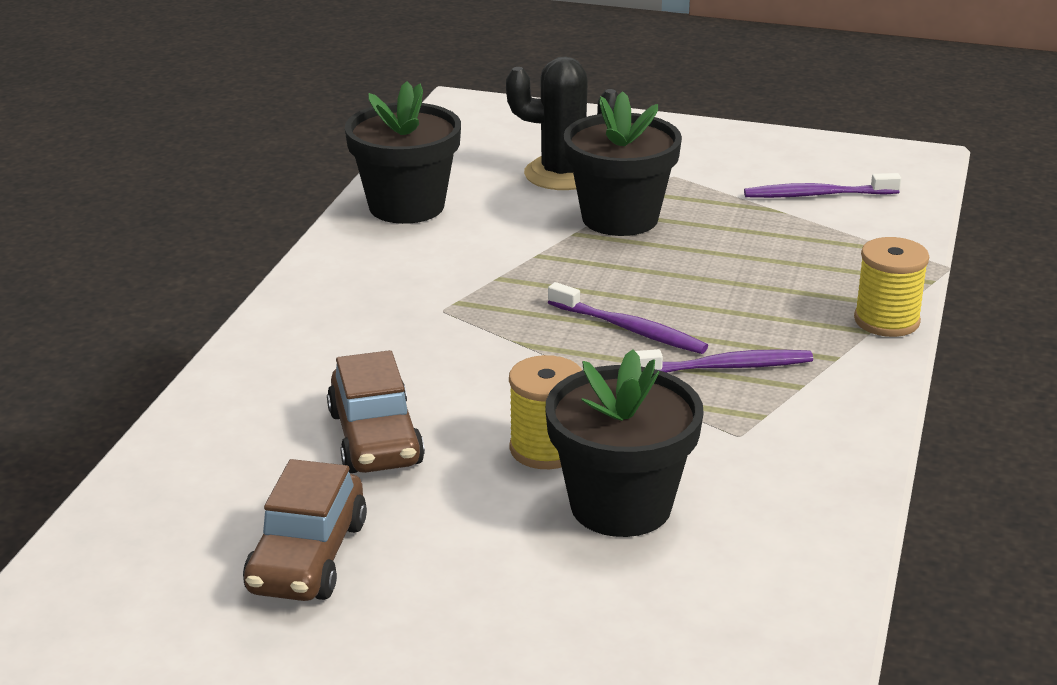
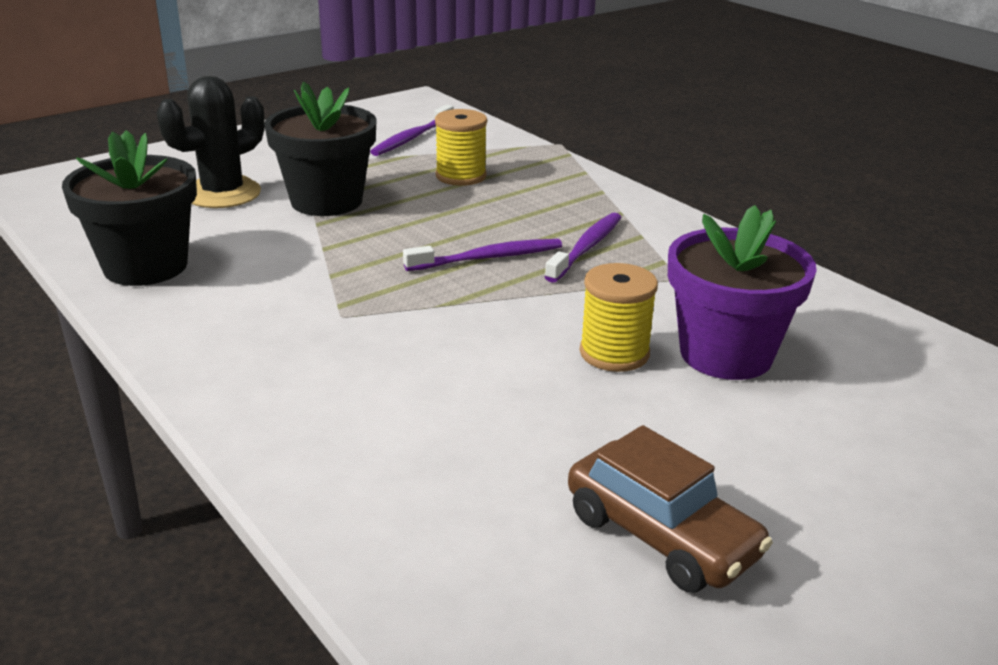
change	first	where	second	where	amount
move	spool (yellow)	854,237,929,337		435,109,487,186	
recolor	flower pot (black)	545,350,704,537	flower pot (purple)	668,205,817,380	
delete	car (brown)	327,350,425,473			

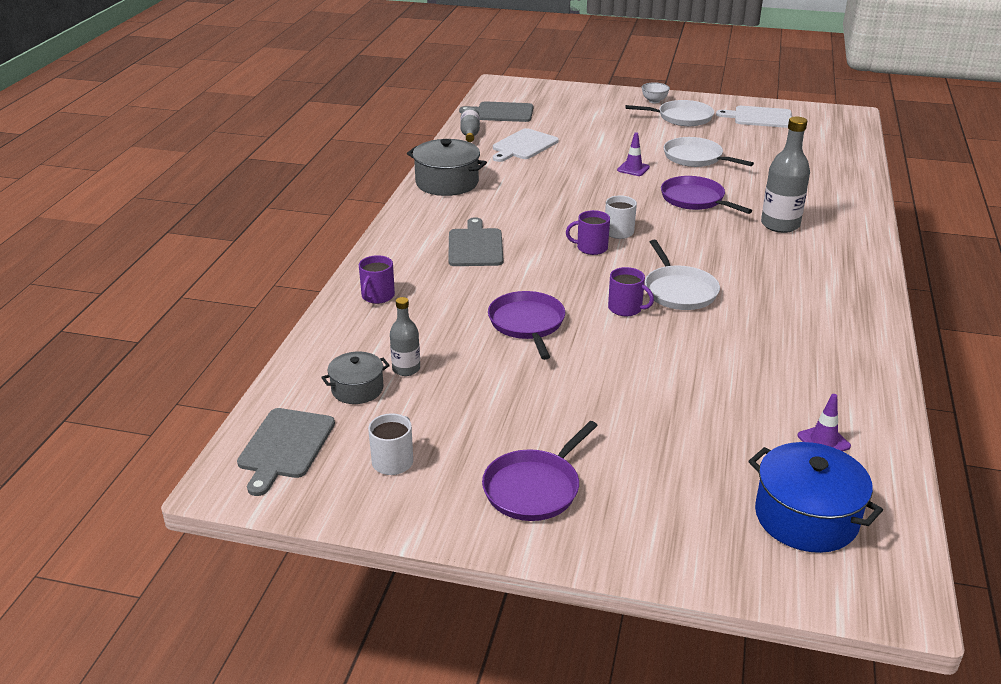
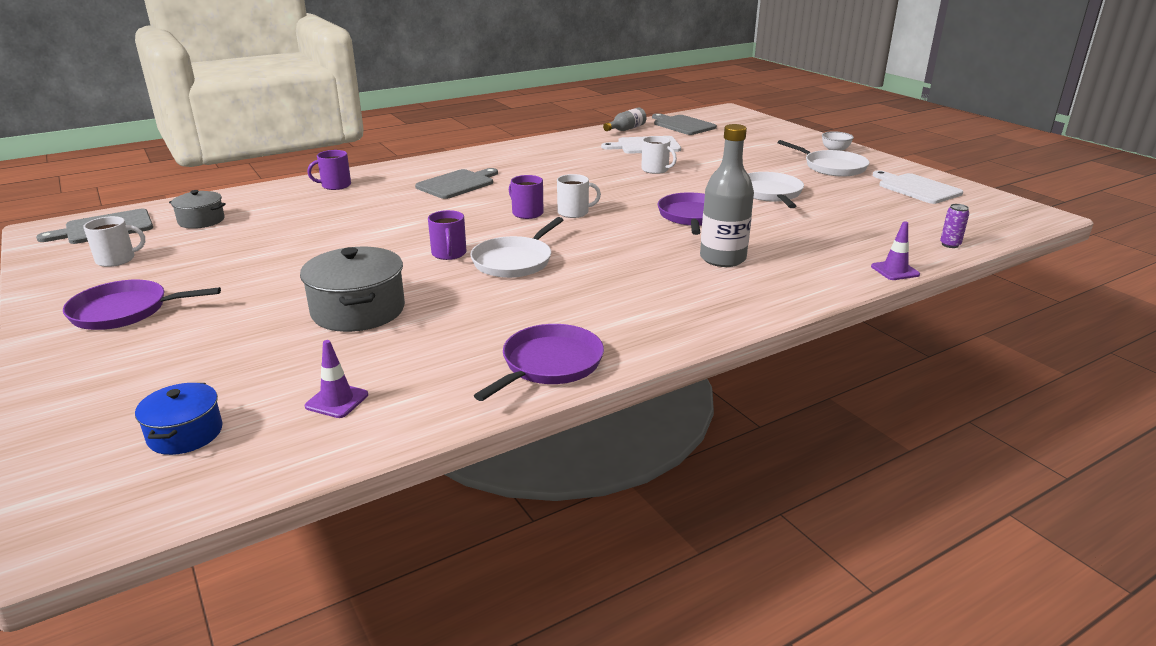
change	first	where	second	where	amount
resize	pot (blue)	749,442,883,553		135,383,223,455	x0.60
move	pot (grey)	407,139,487,196		300,247,405,332	
move	pan (purple)	488,291,565,360		474,324,604,401	
insert			mug (white)	641,136,677,174	
move	traffic cone (purple)	617,132,650,176		871,221,920,280	
insert			can (purple)	940,204,969,248	
delete	bottle (grey)	390,297,420,376			

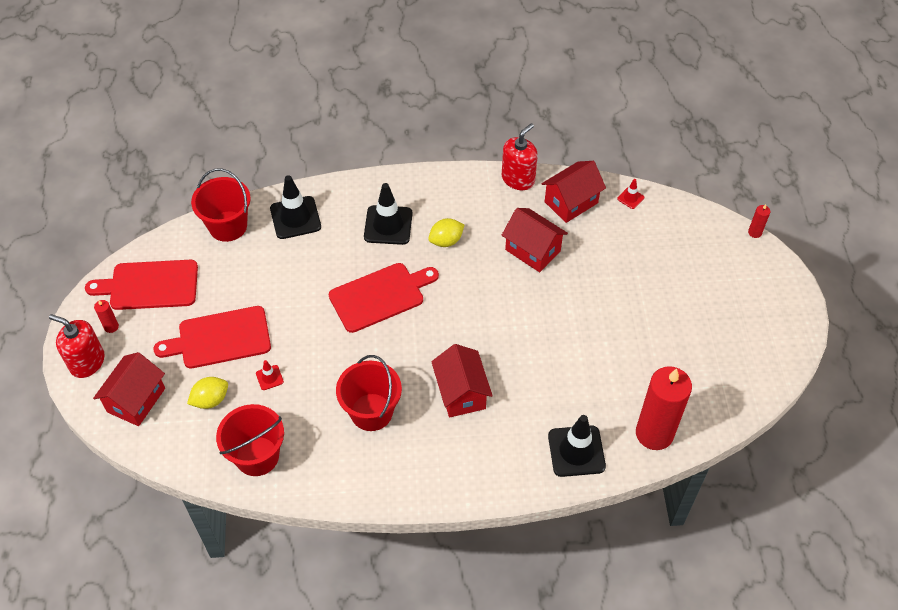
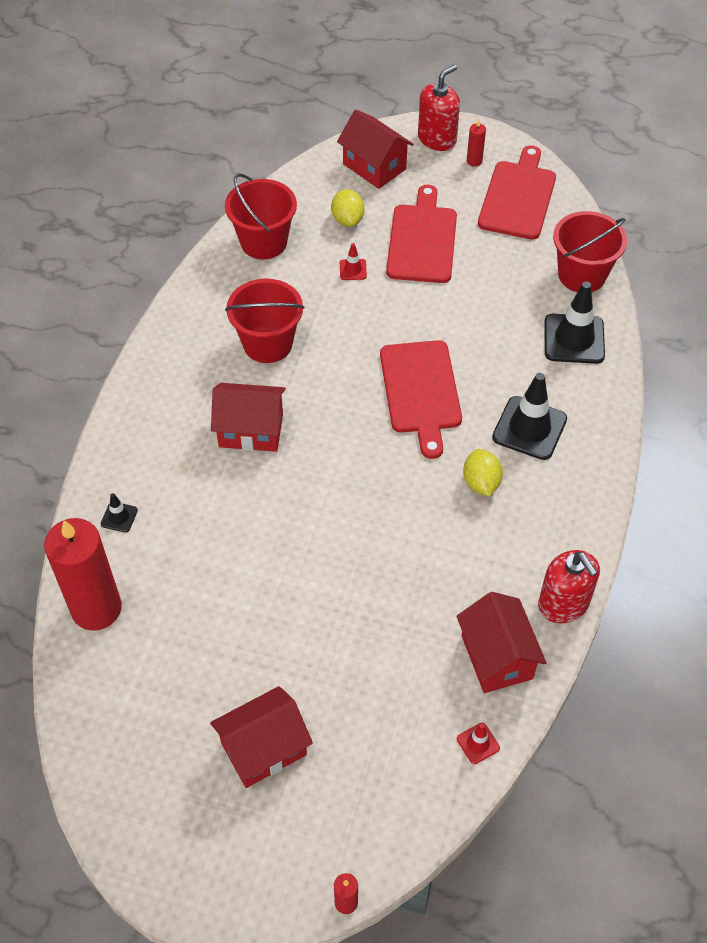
change	first	where	second	where	amount
resize	traffic cone (black)	548,415,606,477		101,493,138,533	x0.47
move	house (red)	502,208,568,272		210,686,313,788	

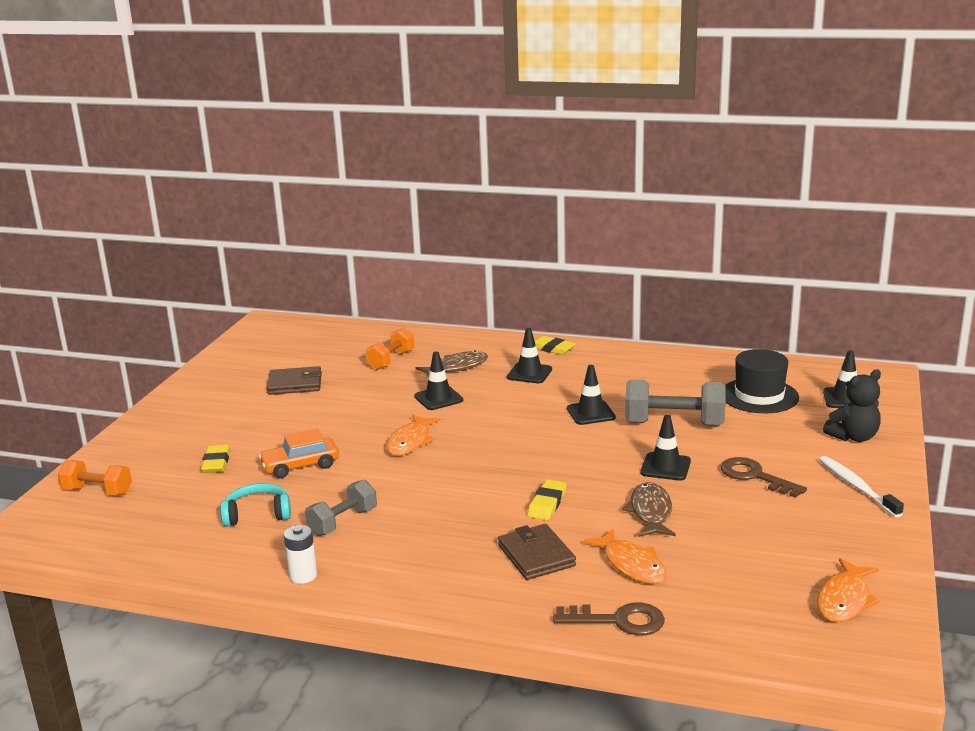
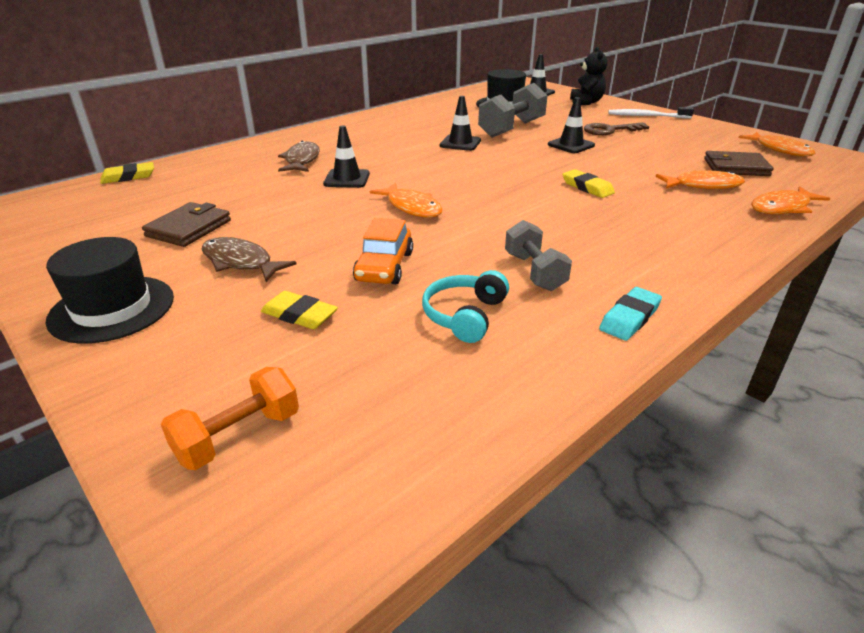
change	first	where	second	where	amount
insert			hat (black)	46,237,174,344	
move	eraser (yellow)	535,336,576,355		100,162,154,184	
move	fish (brown)	623,482,676,537		202,237,296,282	
replace	battery (white)	284,525,317,584	eraser (turquoise)	599,287,662,341	
move	wallet (brown)	498,524,576,580		704,151,774,176	
replace	key (brown)	553,603,665,636	fish (orange)	751,186,830,215	
delete	dumbbell (orange)	366,327,415,370			
delete	traffic cone (black)	507,328,552,383			

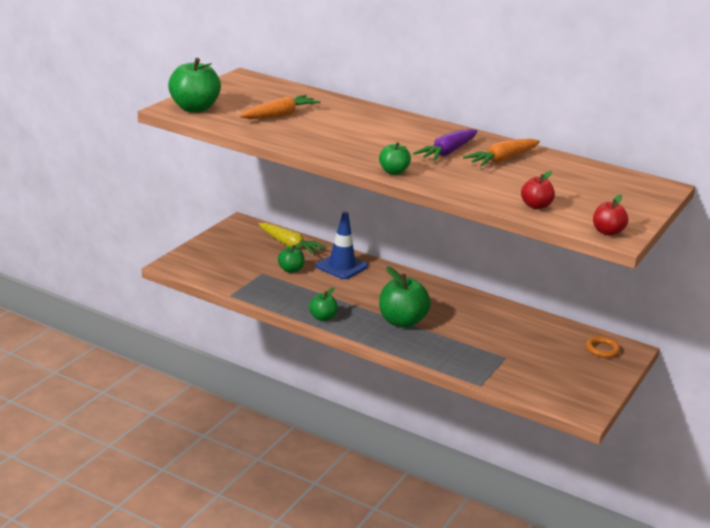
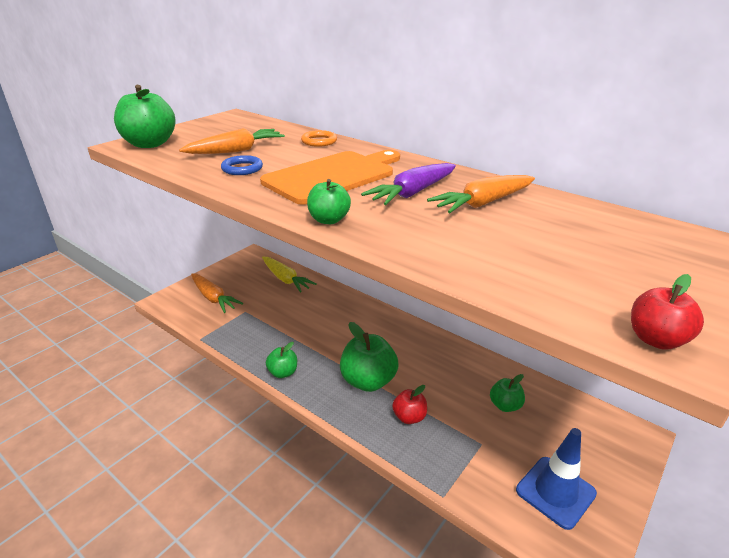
change	first	where	second	where	amount
insert			carrot (orange)	191,273,243,313	
insert			ring (blue)	221,155,263,175	
insert			cutting board (orange)	260,150,400,205	
move	ring (orange)	586,336,620,358		301,130,337,147	
move	apple (red)	521,171,555,209		392,385,427,424	
move	apple (green)	278,242,305,273		490,374,525,412	
move	traffic cone (blue)	316,212,368,279		516,428,597,530	

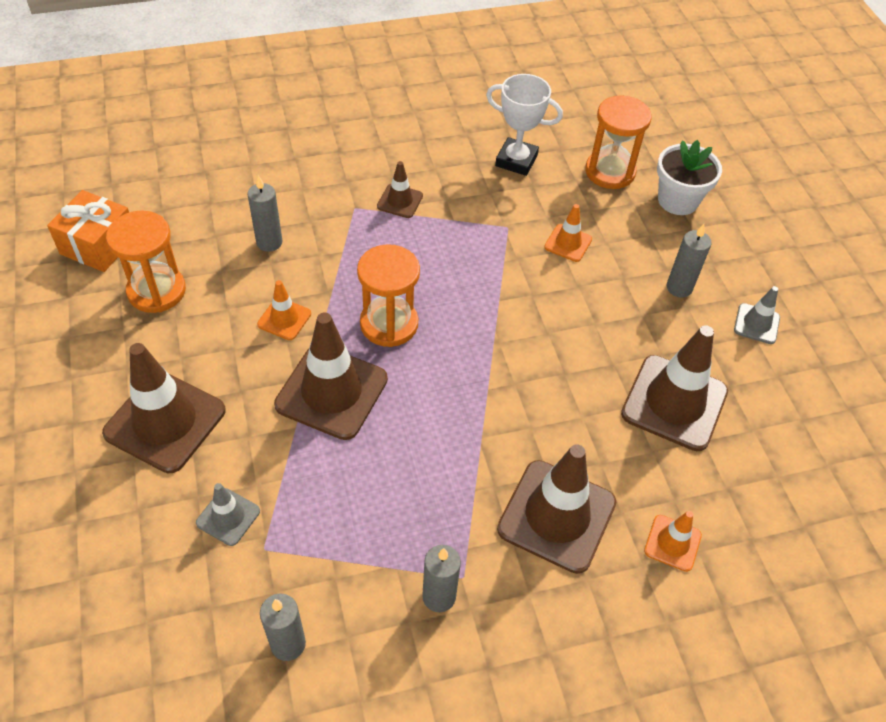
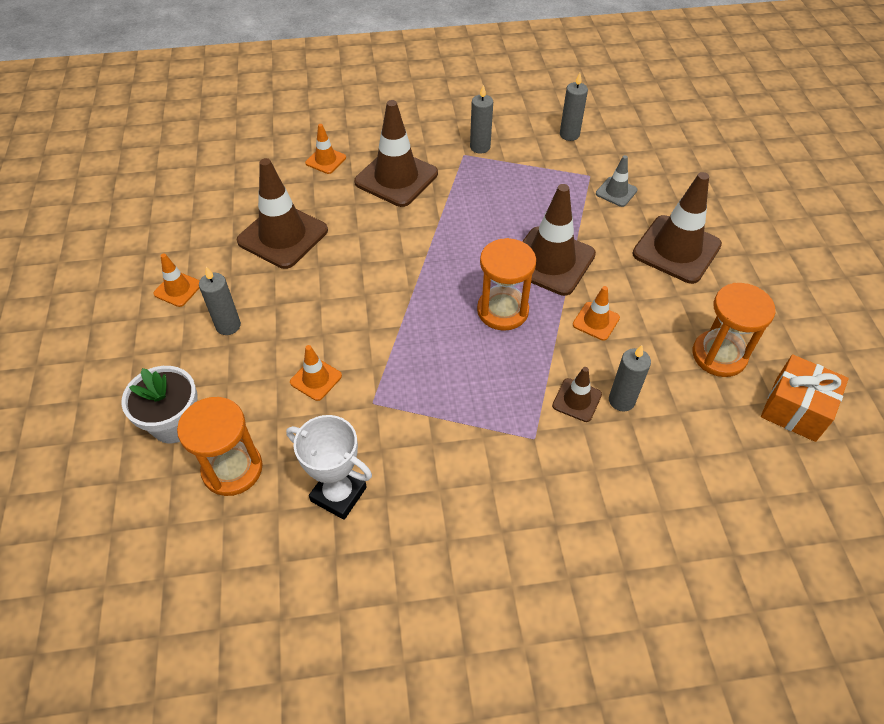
change	first	where	second	where	amount
recolor	traffic cone (grey)	734,286,780,344	traffic cone (orange)	153,253,200,307	
move	traffic cone (brown)	377,161,423,218		552,367,602,422	

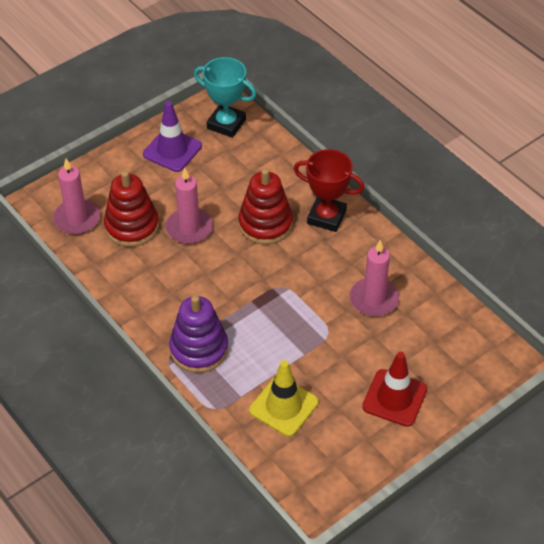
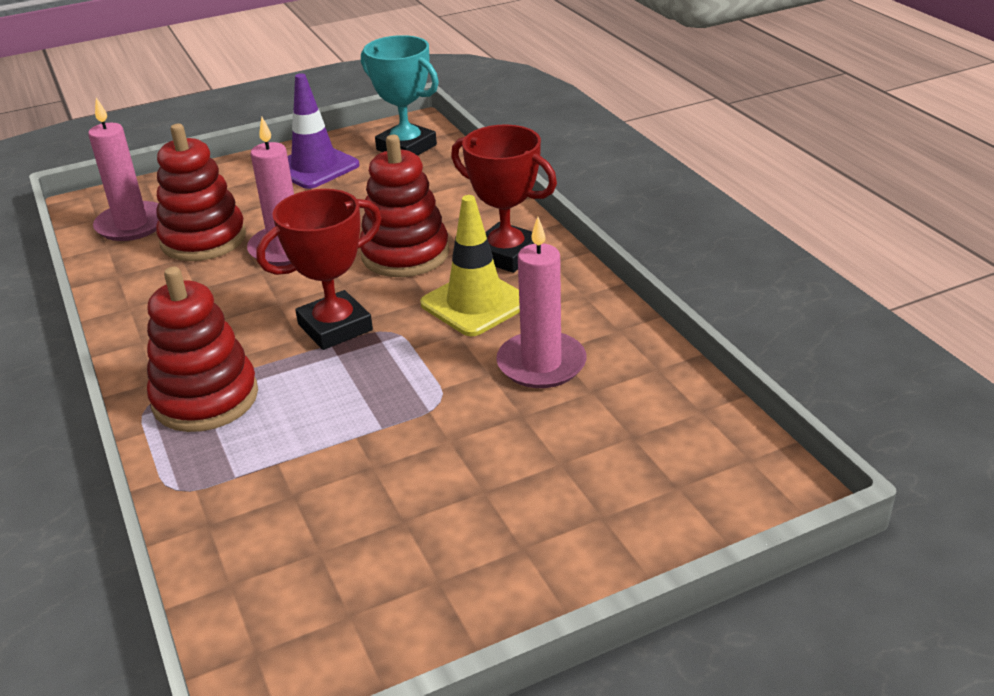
change	first	where	second	where	amount
recolor	stacking toy (purple)	169,295,228,373	stacking toy (red)	147,267,258,432	
insert			trophy (red)	256,189,382,350	
move	traffic cone (yellow)	249,360,319,437		420,195,520,336	
delete	traffic cone (red)	362,352,427,427			

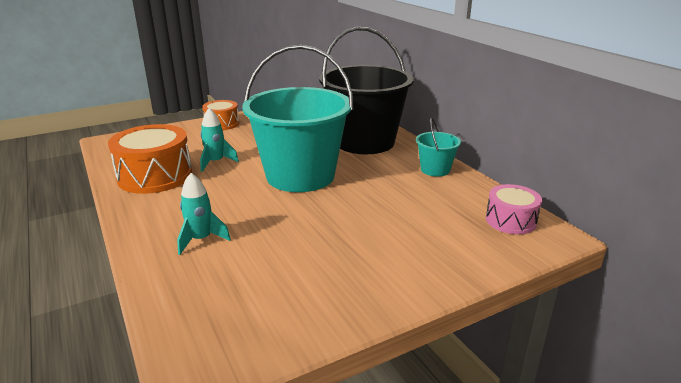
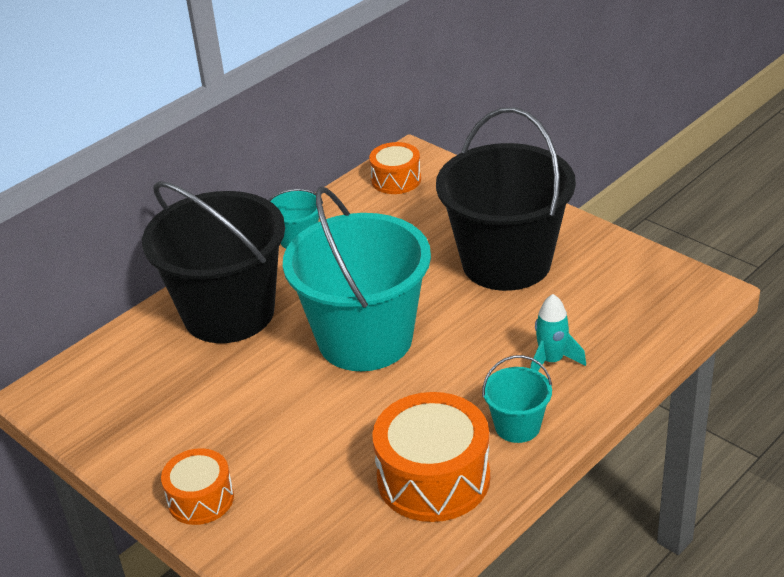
change	first	where	second	where	amount
recolor	drum (pink)	486,184,542,234	drum (orange)	369,142,421,194	
insert			bucket (black)	436,107,576,291	
insert			bucket (turquoise)	482,355,552,443	
delete	rocket (turquoise)	200,108,239,172			

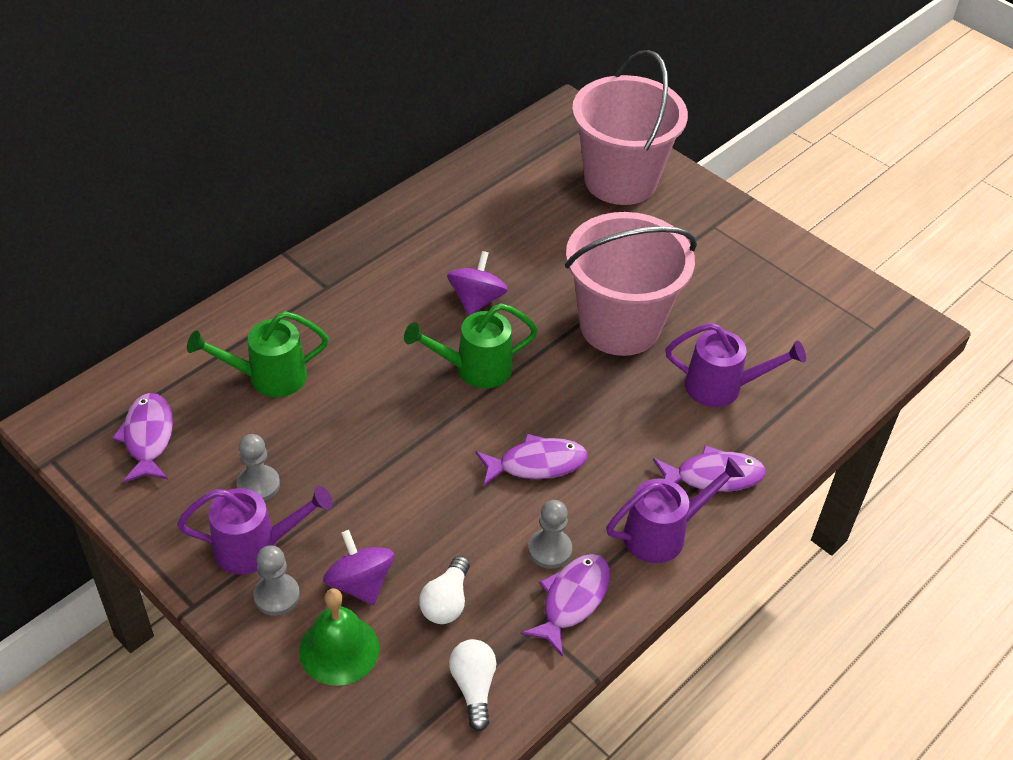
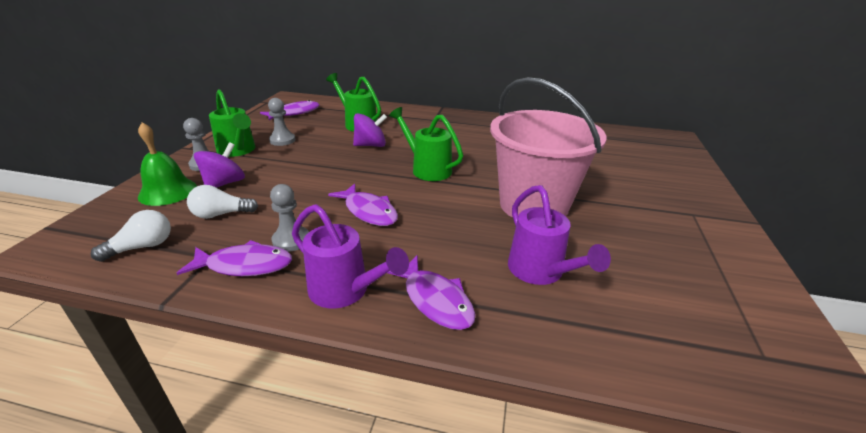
change	first	where	second	where	amount
recolor	watering can (purple)	177,486,333,574	watering can (green)	209,89,255,157	
move	spinning top (purple)	447,251,508,316		353,113,387,147	
delete	bucket (pink)	572,50,688,205			

